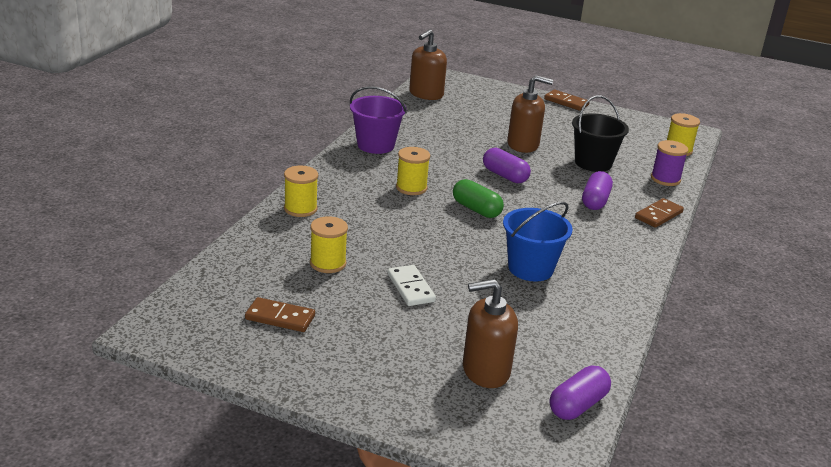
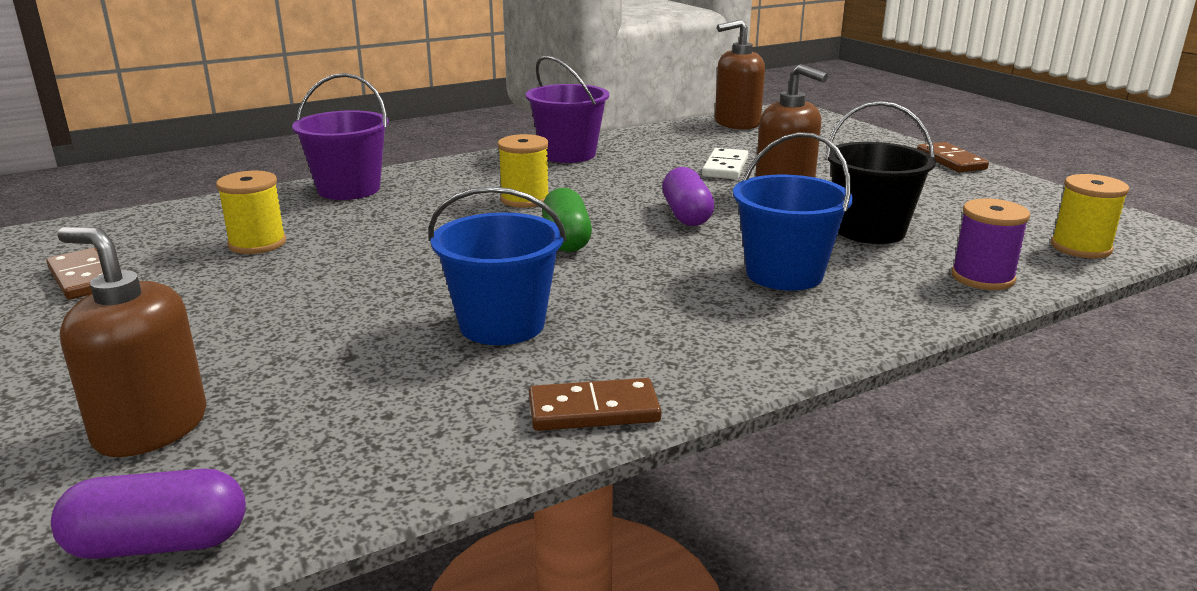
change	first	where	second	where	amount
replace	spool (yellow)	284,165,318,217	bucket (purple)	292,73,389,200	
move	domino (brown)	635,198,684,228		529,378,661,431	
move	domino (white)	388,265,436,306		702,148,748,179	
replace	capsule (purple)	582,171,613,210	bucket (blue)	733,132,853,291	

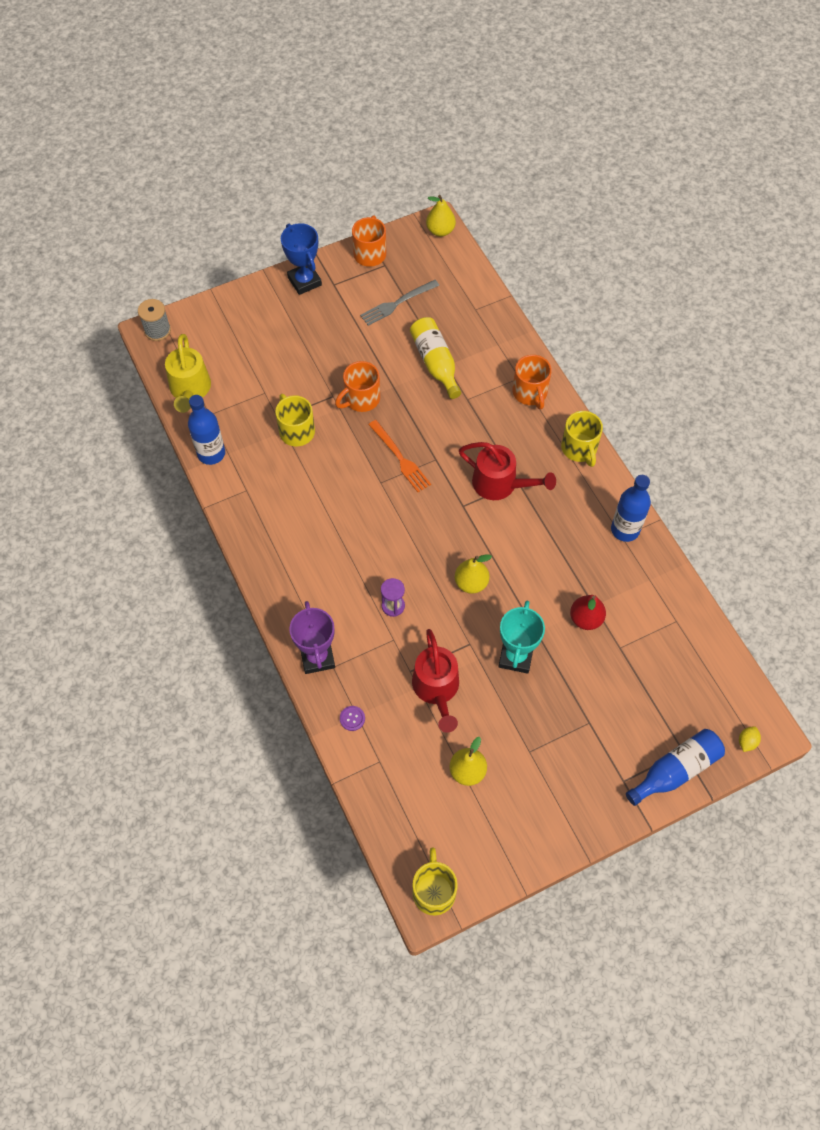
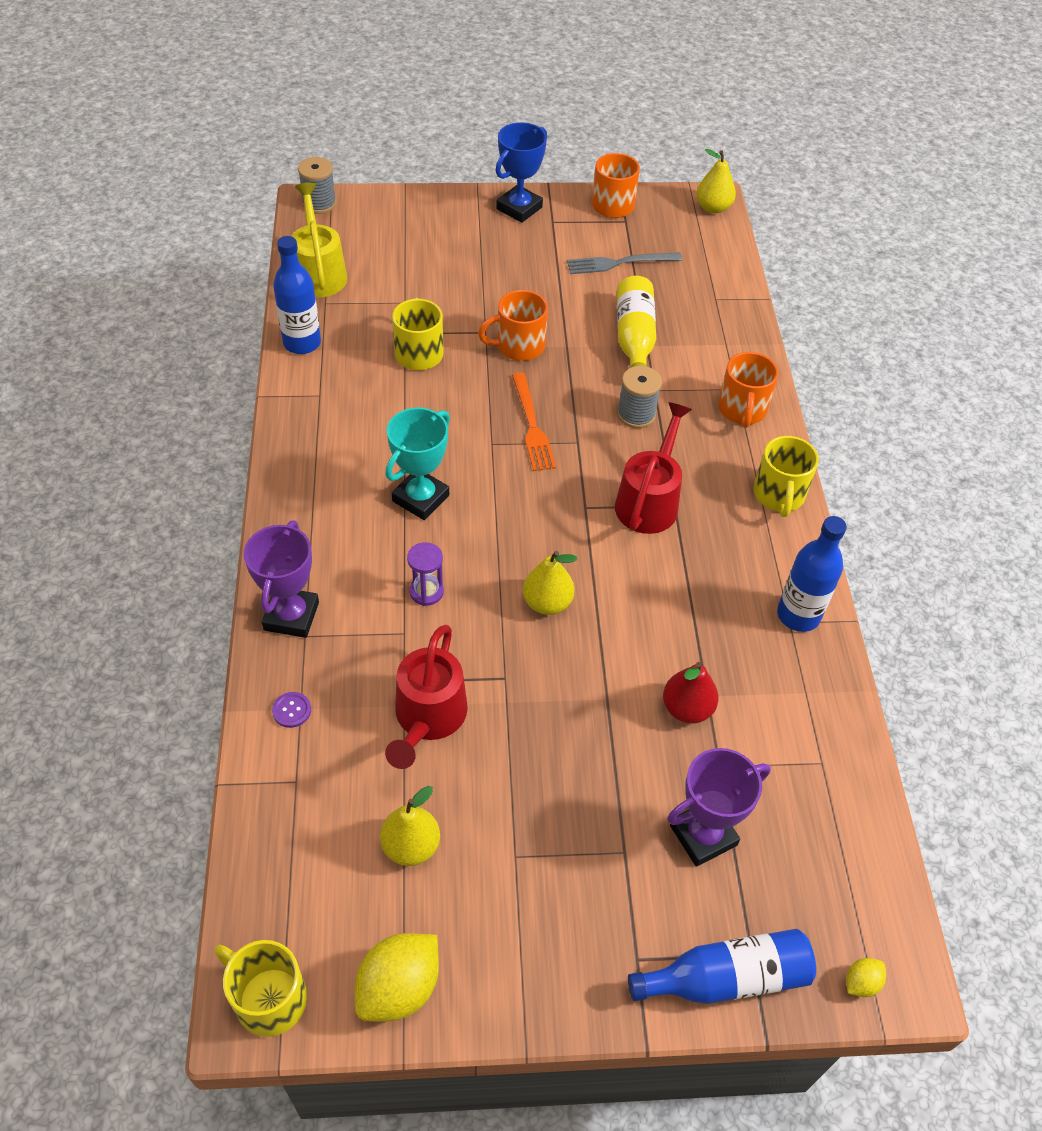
change	first	where	second	where	amount
rotate	mug (yellow)	412,847,458,916		215,940,307,1037	75 degrees counterclockwise
rotate	watering can (yellow)	165,334,211,413		291,183,347,297	150 degrees clockwise
insert			lemon (yellow)	355,933,439,1022	
move	trophy (turquoise)	498,601,545,674		385,407,450,520	
rotate	trophy (blue)	281,223,322,295		495,122,547,223	45 degrees clockwise
rotate	watering can (red)	459,442,556,500		615,402,692,534	120 degrees counterclockwise
insert			spool (grey)	617,366,662,428	
insert			trophy (purple)	667,748,771,867	

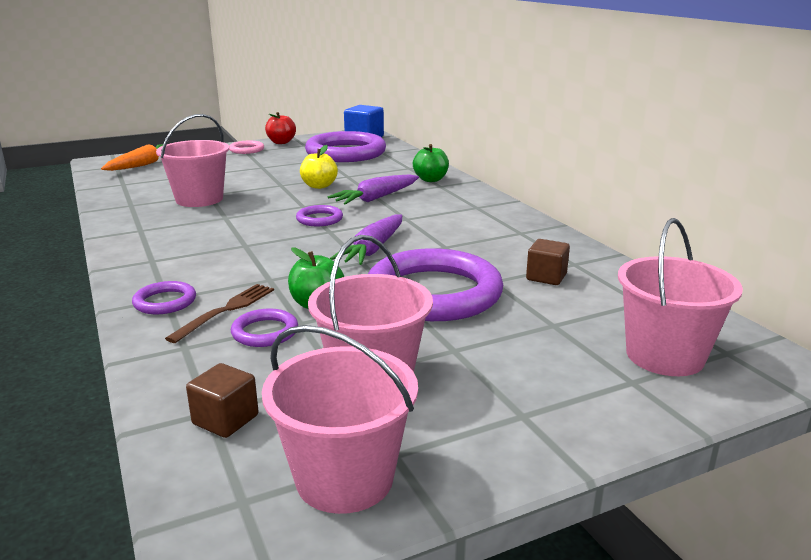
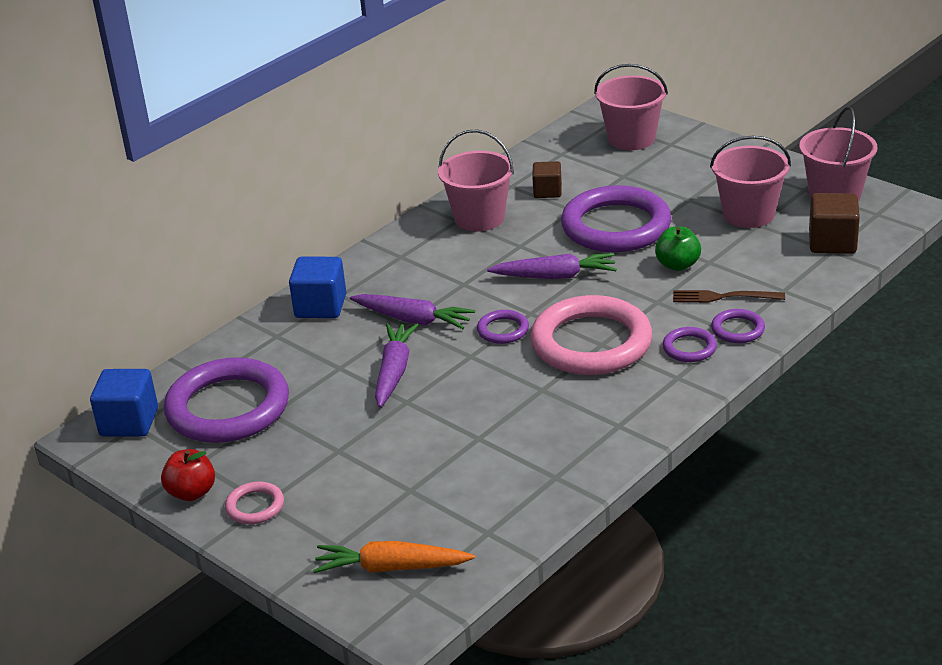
change	first	where	second	where	amount
replace	apple (green)	413,144,449,182	cube (blue)	289,257,346,318	
replace	apple (yellow)	300,145,338,189	carrot (purple)	375,323,418,408	
move	bucket (pink)	156,114,229,207		438,130,514,232	
insert			ring (pink)	530,295,652,375	
move	ring (purple)	231,309,298,347		663,327,717,362	
resize	cube (brown)	186,363,258,438		809,193,860,254	x1.54

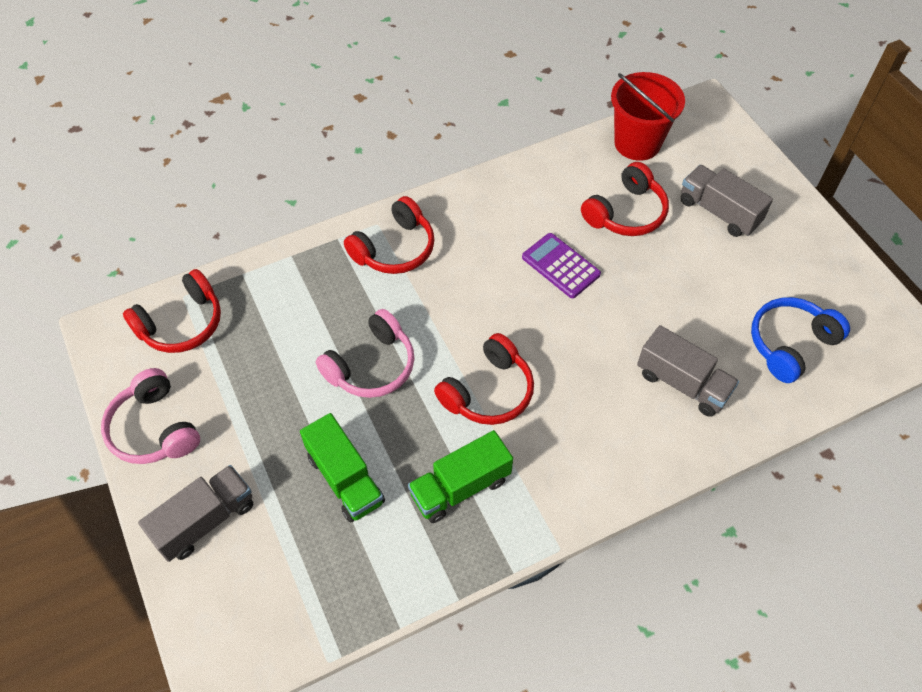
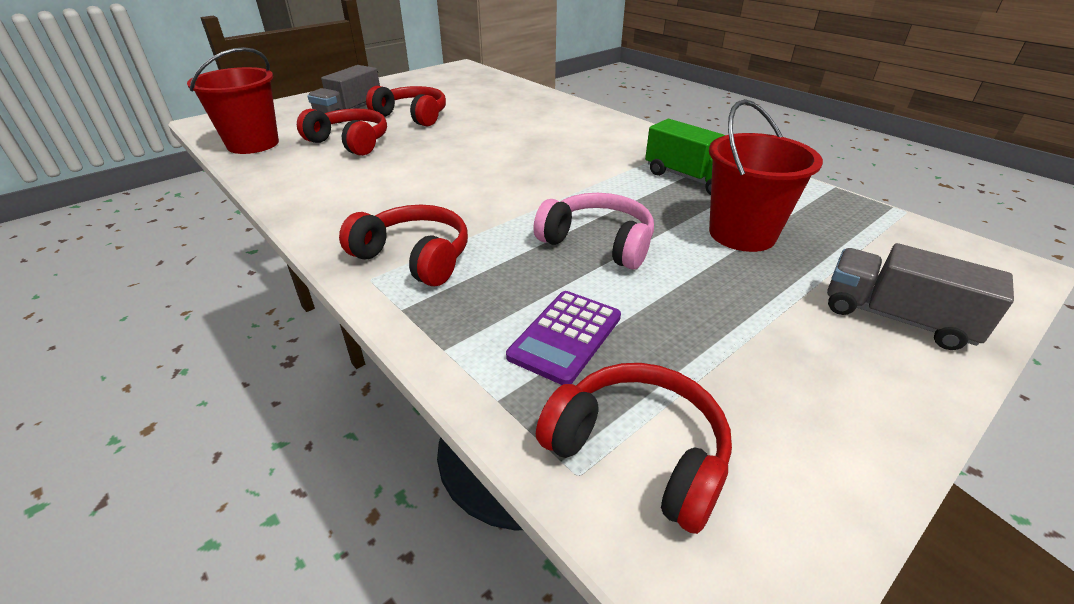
change	first	where	second	where	amount
move	headphones (red)	434,333,534,425		366,86,446,127	
move	calculator (purple)	522,233,601,298		506,291,621,385	
replace	truck (green)	300,413,385,523	bucket (red)	709,99,823,252	
delete	headphones (pink)	101,368,200,464			
delete	truck (grey)	637,325,739,417			
delete	headphones (blue)	751,297,850,383			

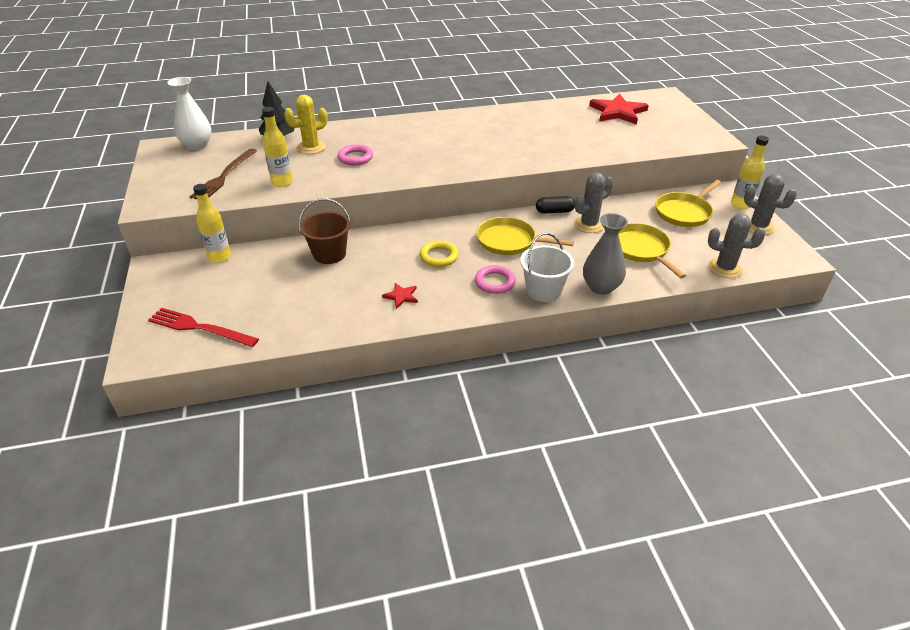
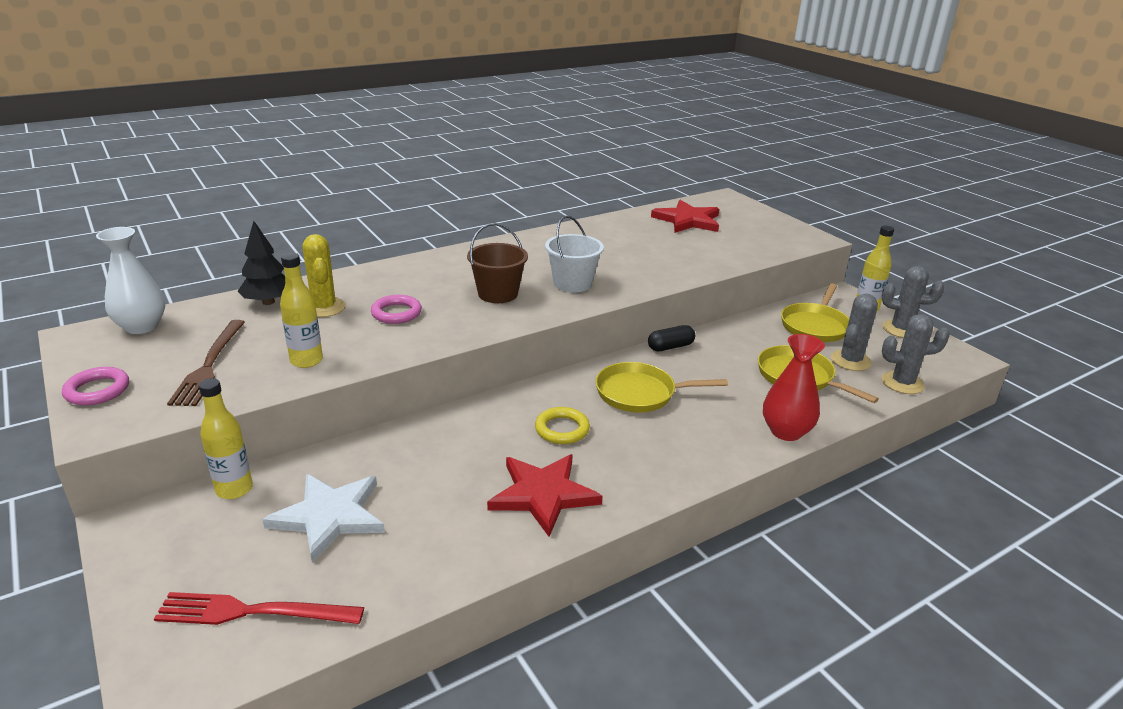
change	first	where	second	where	amount
move	ring (pink)	475,265,516,294		62,367,129,405	
insert			star (white)	262,474,385,563	
rotate	cactus (yellow)	284,95,328,154		302,234,345,317	60 degrees counterclockwise
move	bucket (brown)	299,198,351,264		467,223,528,303	
resize	star (red)	382,283,418,309		487,454,603,537	x2.11
move	bucket (white)	520,233,574,302		545,215,604,292	
recolor	vase (grey)	583,213,628,295	vase (red)	763,334,825,441	
move	cactus (grey)	574,172,614,233		831,294,878,371	

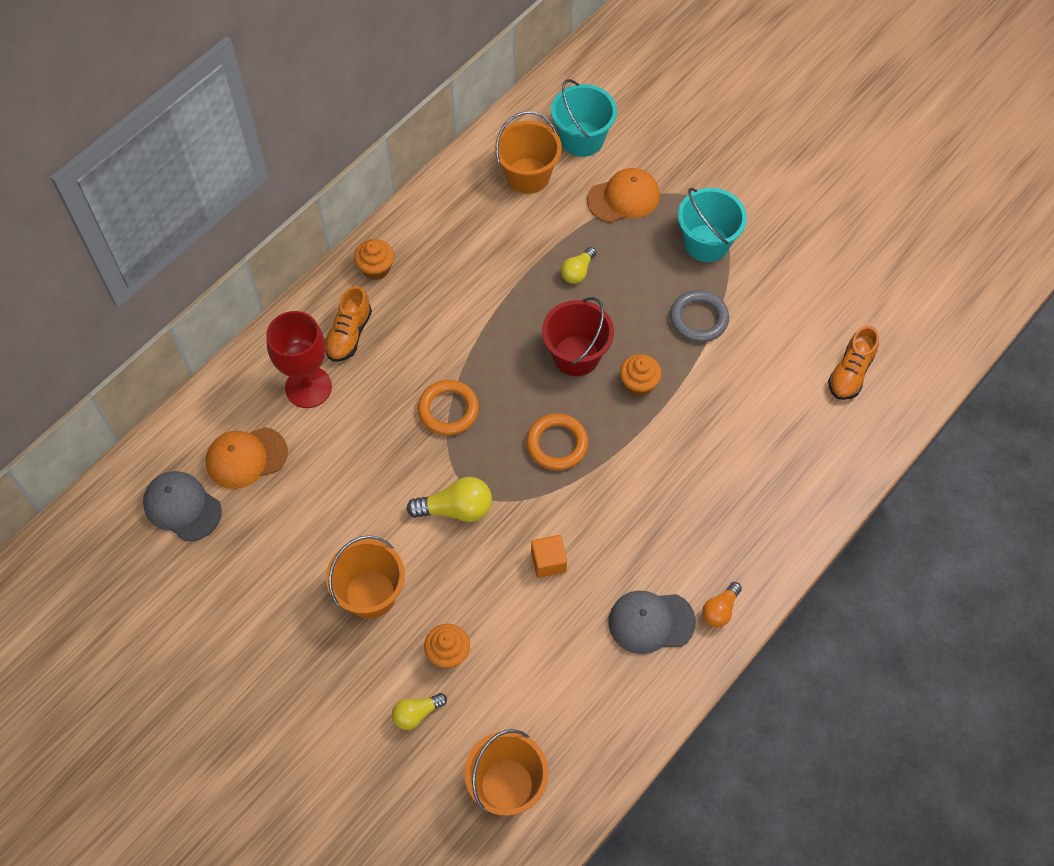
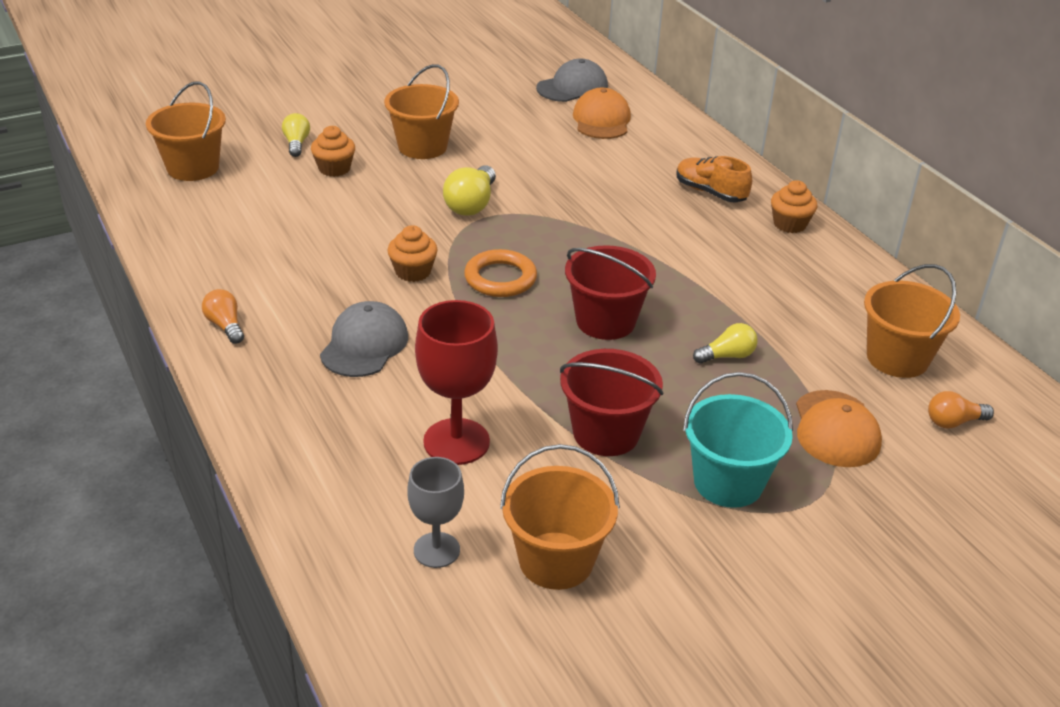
change	first	where	second	where	amount
move	cap (grey)	608,590,696,654		320,301,408,377	
move	cupcake (orange)	620,354,662,396		388,225,438,282	
replace	shoe (orange)	828,326,879,400	goblet (grey)	408,457,464,568	
move	goblet (red)	266,311,332,408		415,300,498,465	
insert			bucket (orange)	500,444,620,590	
replace	ring (grey)	670,290,729,343	bucket (red)	560,349,663,456	
rotate	light bulb (yellow)	561,247,596,284		693,323,758,364	105 degrees clockwise
replace	bucket (turquoise)	551,79,617,157	light bulb (orange)	928,391,994,429	
delete	ring (orange)	418,380,479,435			
delete	cube (orange)	531,535,567,578			

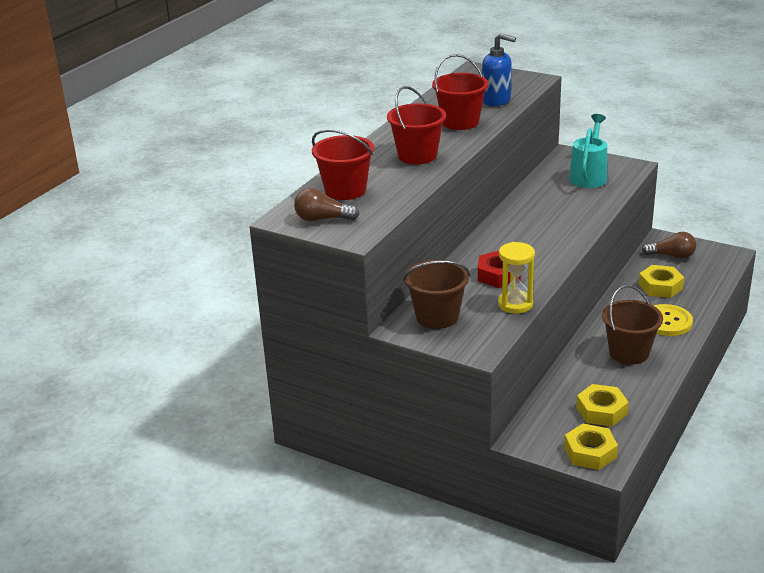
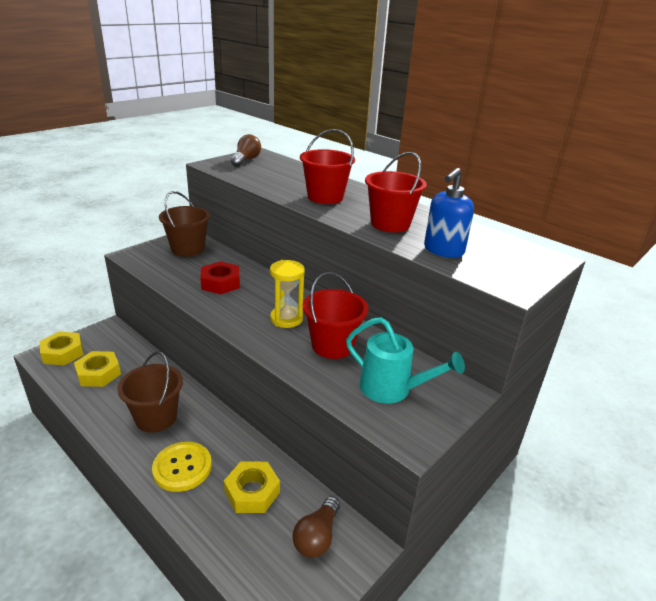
change	first	where	second	where	amount
move	hourglass (yellow)	498,242,535,314		270,260,305,328	
move	bucket (red)	312,129,374,200		303,272,368,359	

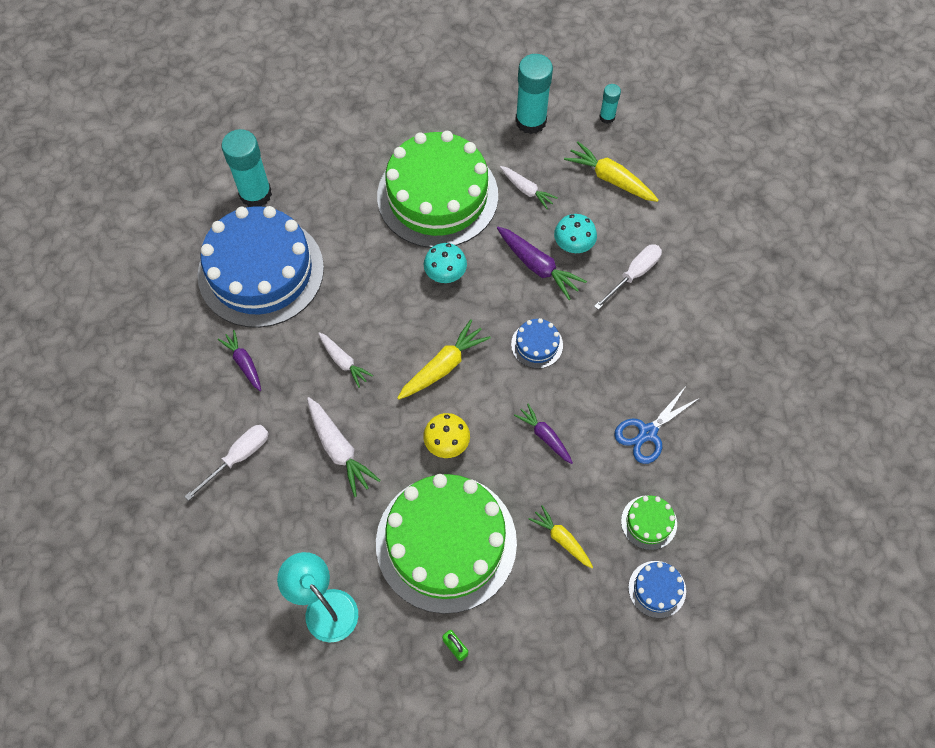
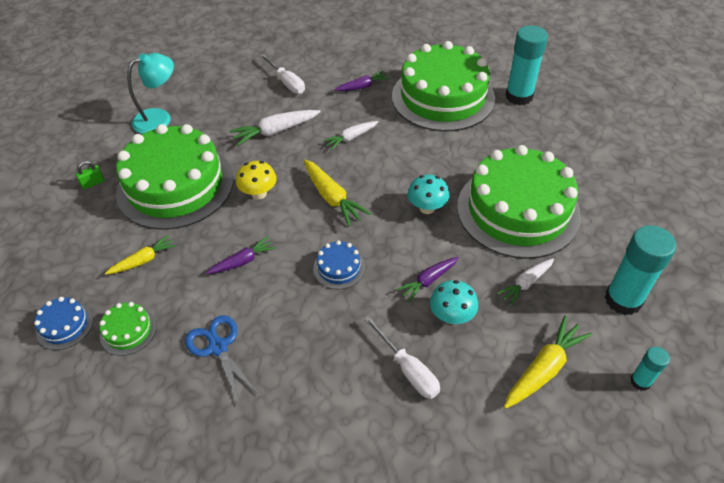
change	first	where	second	where	amount
recolor	cake (blue)	198,206,324,328	cake (green)	392,41,495,131	
resize	carrot (purple)	497,227,587,300		397,257,459,302	x0.66

